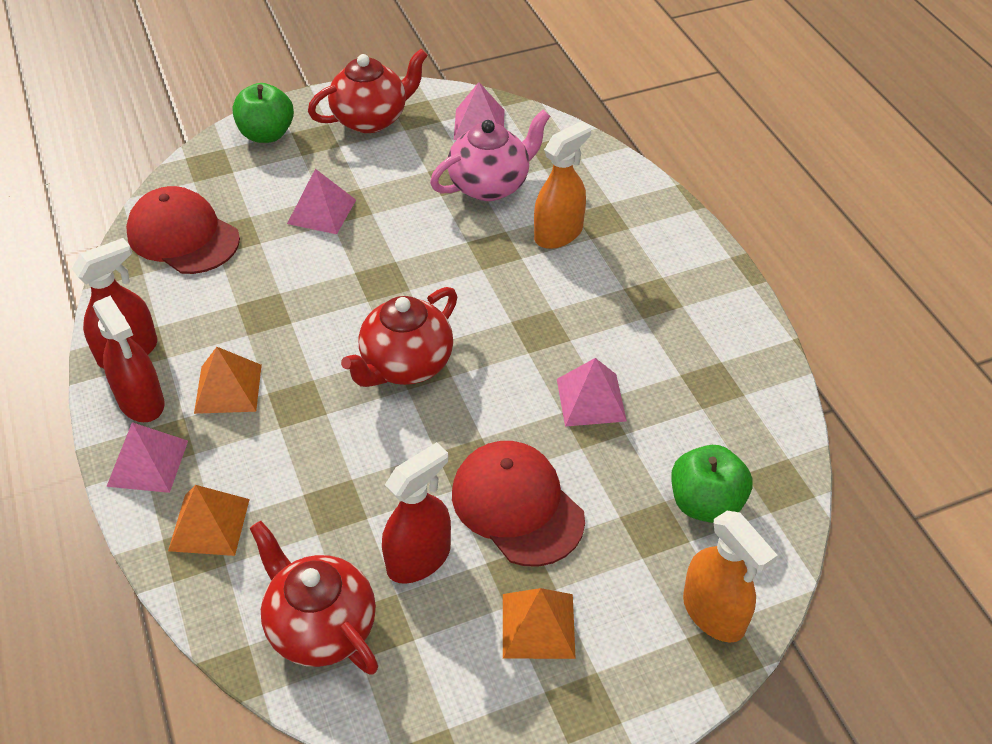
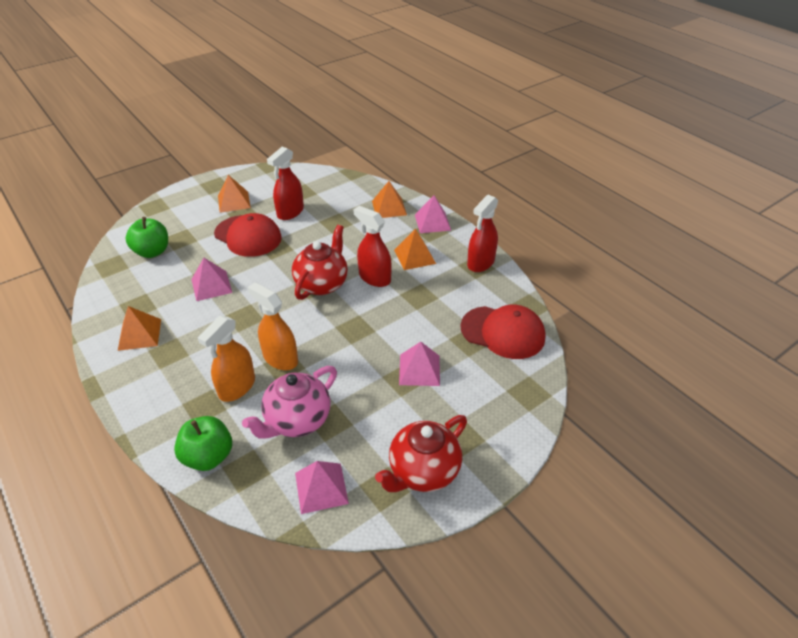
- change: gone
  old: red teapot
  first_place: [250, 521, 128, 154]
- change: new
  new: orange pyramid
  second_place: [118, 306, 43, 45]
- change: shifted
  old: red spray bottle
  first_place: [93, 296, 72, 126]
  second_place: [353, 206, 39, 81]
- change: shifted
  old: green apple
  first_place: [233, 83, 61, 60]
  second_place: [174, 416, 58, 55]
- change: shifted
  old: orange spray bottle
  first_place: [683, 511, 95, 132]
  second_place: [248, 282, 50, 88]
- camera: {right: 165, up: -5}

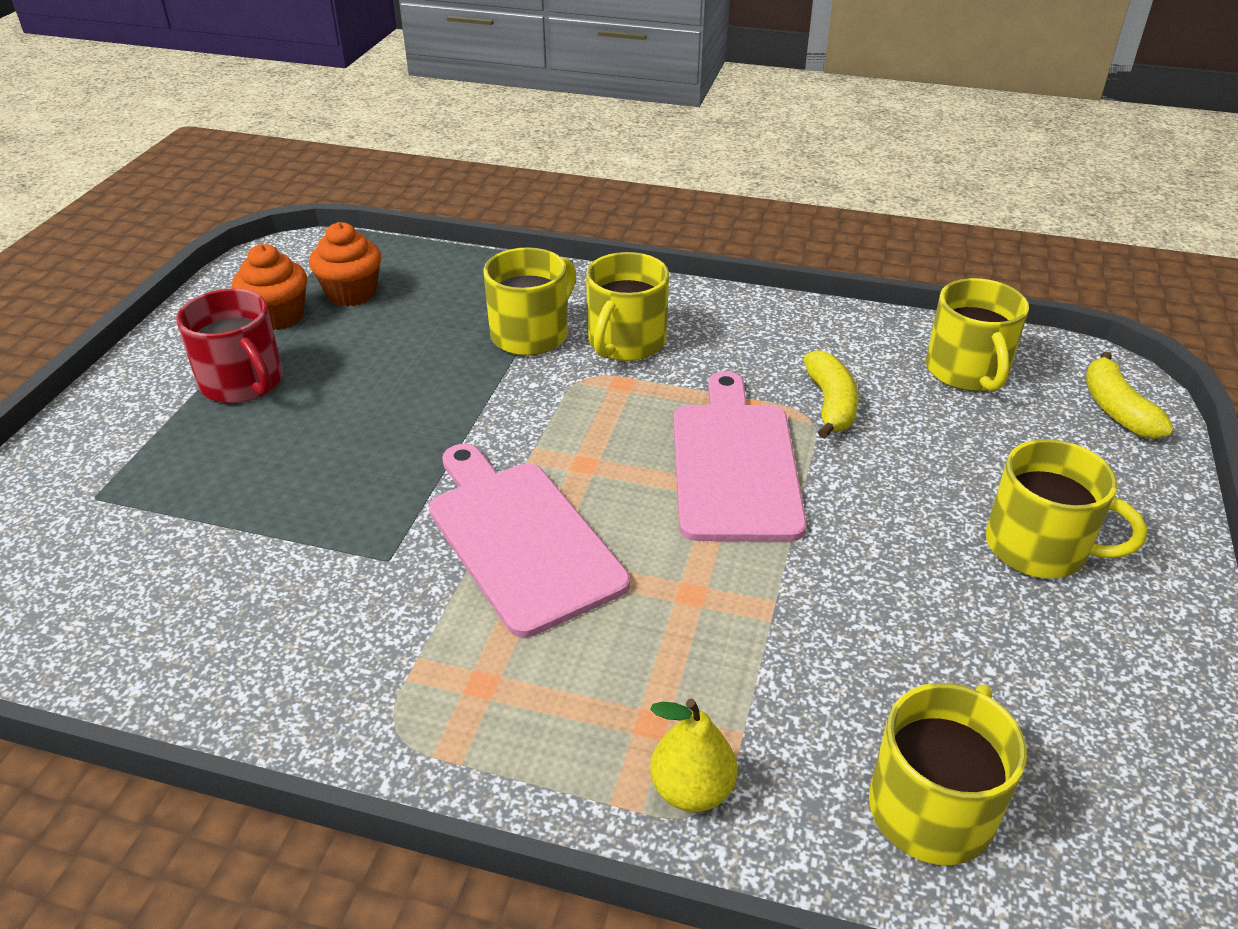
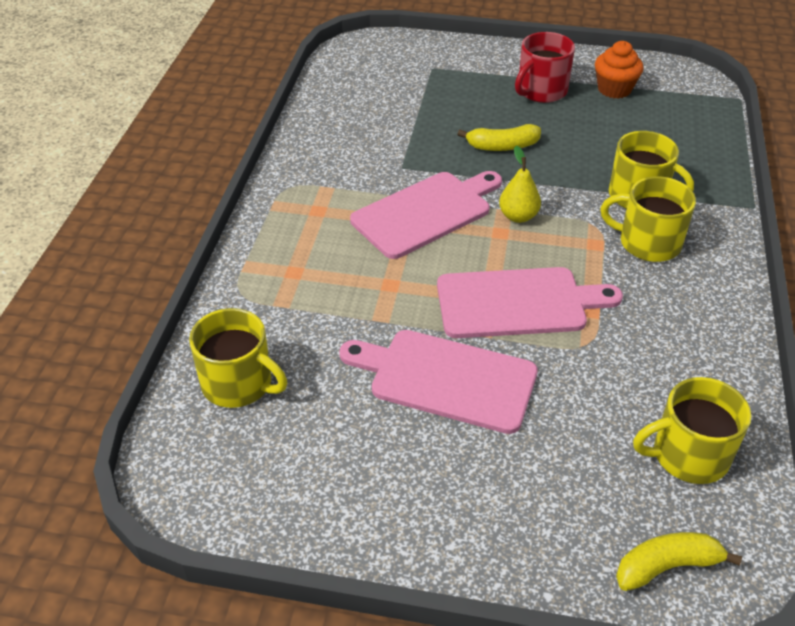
- change: gone
  old: orange cupcake
  first_place: [309, 222, 72, 85]
- change: gone
  old: yellow mug
  first_place: [986, 439, 161, 139]
- change: new
  new: pink cutting board
  second_place: [339, 330, 199, 104]
- change: shifted
  old: yellow pear
  first_place: [650, 699, 87, 113]
  second_place: [499, 146, 42, 77]
- change: shifted
  old: yellow banana
  first_place: [804, 350, 55, 89]
  second_place: [457, 124, 84, 27]
- camera: {right: 85, up: 5}

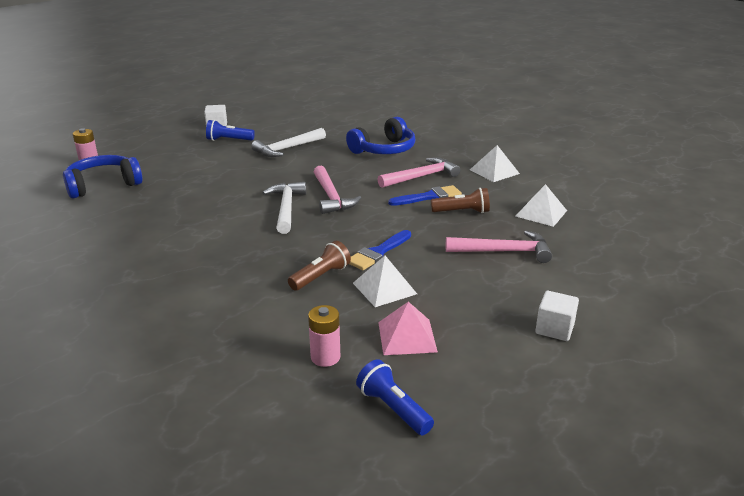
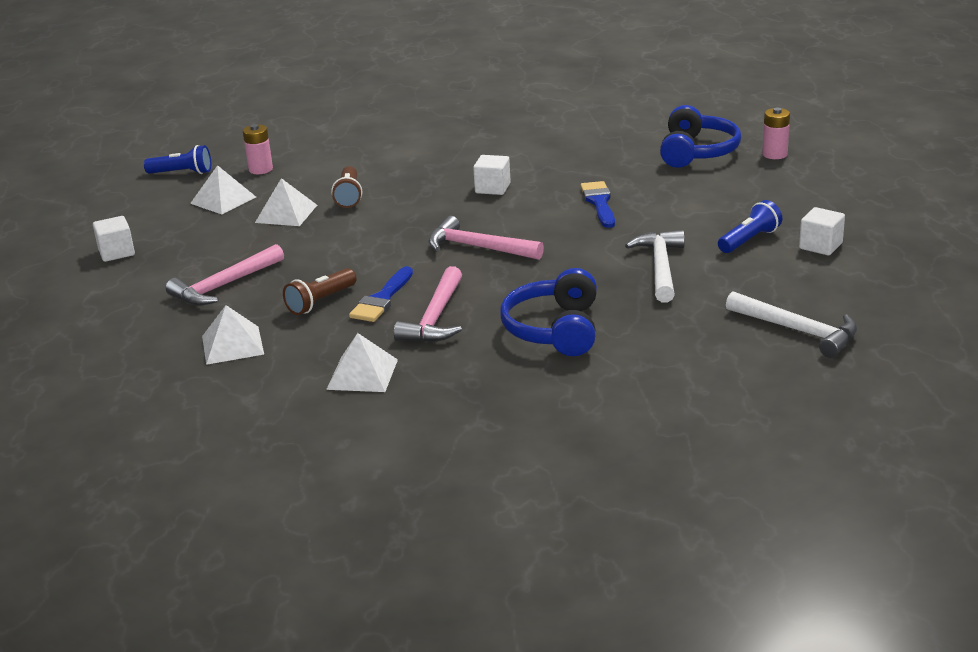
- change: new
  new: white cube
  second_place: [473, 155, 38, 40]
- change: shifted
  old: white hammer
  first_place: [262, 182, 44, 52]
  second_place: [726, 291, 131, 67]
- change: shifted
  old: blue brush
  first_place: [349, 230, 62, 40]
  second_place: [580, 181, 35, 47]
- change: repainted
  old: pink pyramid
  new: white pyramid
  first_place: [378, 302, 60, 53]
  second_place: [190, 165, 66, 50]
- camera: {right: 135, up: 0}

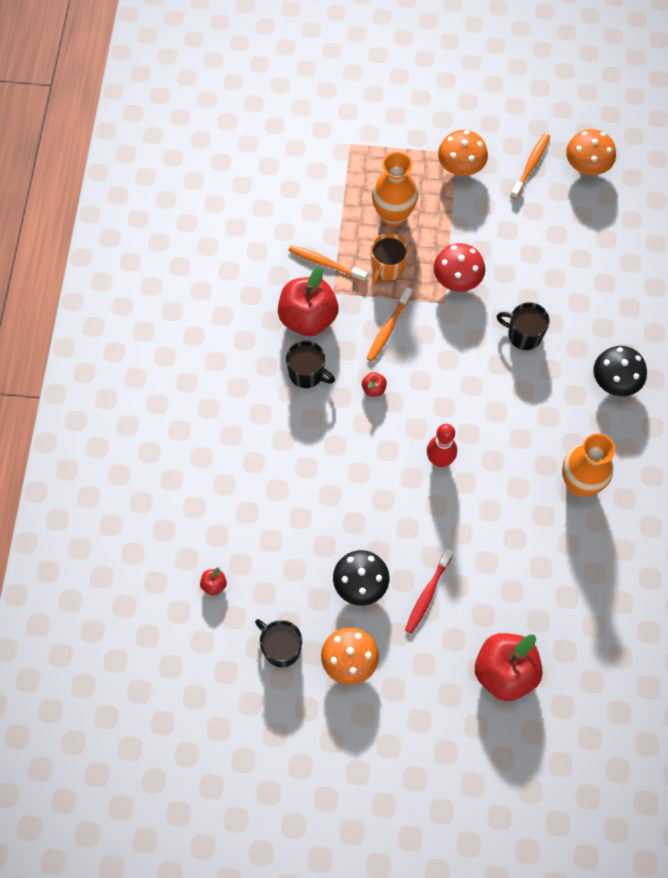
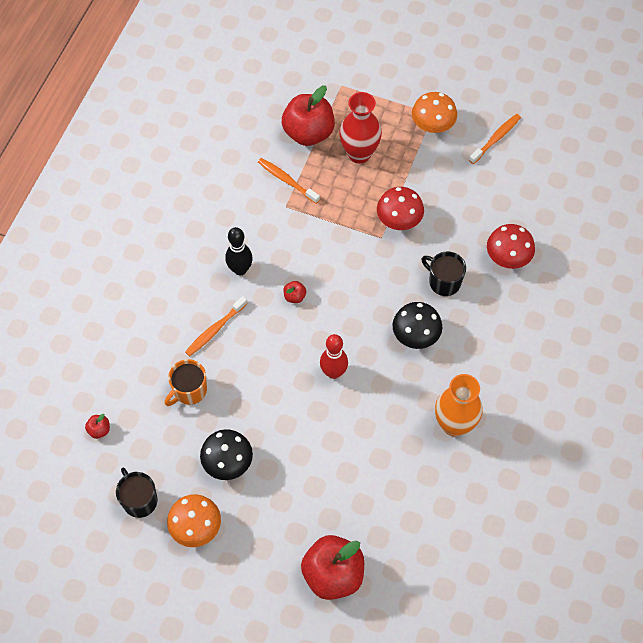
- change: gone
  old: red toothbrush
  first_place: [405, 549, 48, 85]
- change: gone
  old: orange mushroom
  first_place: [566, 129, 50, 46]
- change: new
  new: red mushroom
  second_place: [487, 224, 48, 45]
- change: shifted
  old: red apple
  first_place: [278, 267, 60, 69]
  second_place: [282, 86, 53, 60]
- change: shifted
  old: orange toothbrush
  first_place: [367, 287, 45, 75]
  second_place: [185, 296, 63, 60]
- change: shifted
  old: orange mug
  first_place: [371, 233, 38, 52]
  second_place: [165, 359, 42, 47]
- change: shifted
  old: black mushroom
  first_place: [593, 346, 54, 50]
  second_place: [392, 302, 50, 47]
- change: swapped
  old: black mug
  new: black bowling pin
  first_place: [286, 341, 49, 47]
  second_place: [225, 227, 28, 49]
- change: repainted
  old: orange vase
  new: red vase
  first_place: [372, 152, 46, 75]
  second_place: [339, 92, 43, 71]
- camera: {right: 15, up: -5}

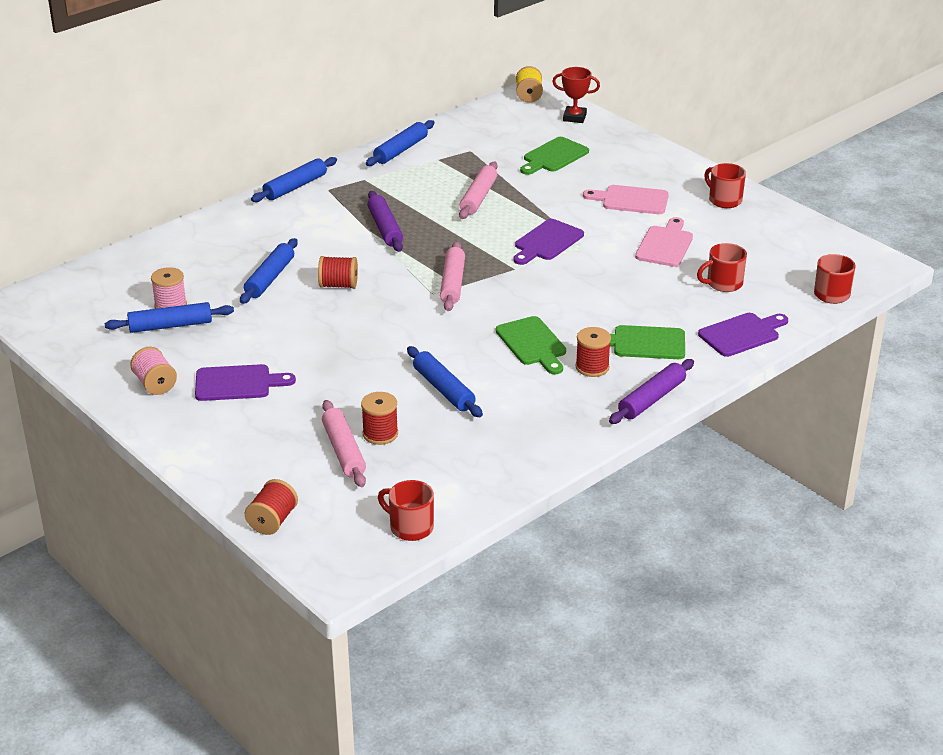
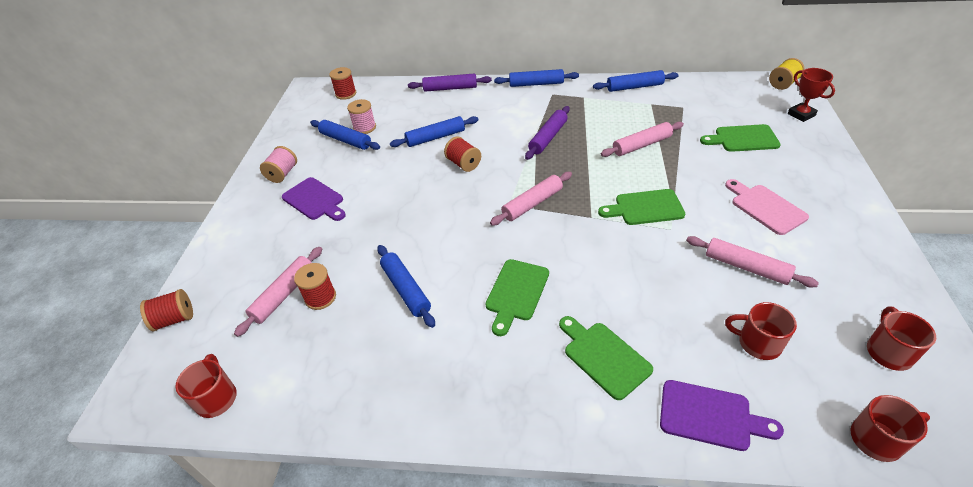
- change: shifted
  old: red spool
  first_place: [576, 327, 35, 50]
  second_place: [329, 67, 27, 33]
- change: shifted
  old: purple rolling pin
  first_place: [609, 359, 85, 65]
  second_place: [408, 73, 84, 19]
- change: shifted
  old: red mug
  first_place: [704, 163, 42, 45]
  second_place: [867, 306, 69, 65]
- change: swapped
  old: pink cutting board
  new: pink rolling pin
  first_place: [635, 217, 58, 50]
  second_place: [686, 236, 133, 51]
- change: repainted
  old: purple cutting board
  new: green cutting board
  first_place: [513, 219, 71, 46]
  second_place: [598, 189, 87, 36]
- change: rotated
  old: blue rolling pin
  first_place: [407, 346, 76, 71]
  second_place: [377, 245, 58, 83]
  degrees: -45
- camera: {right: 50, up: 10}

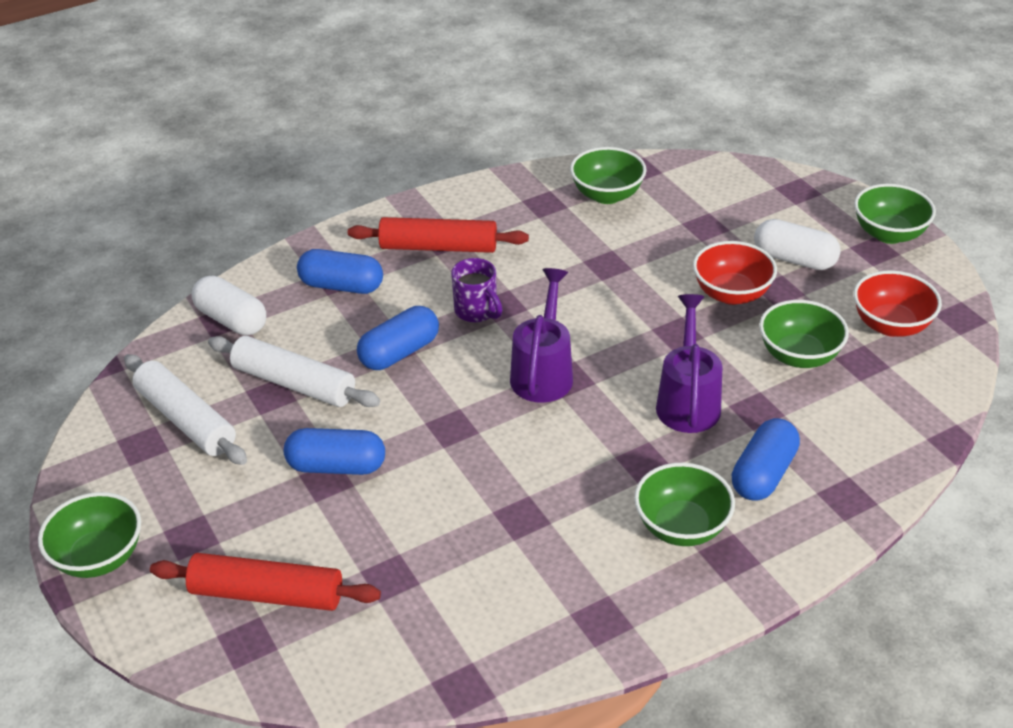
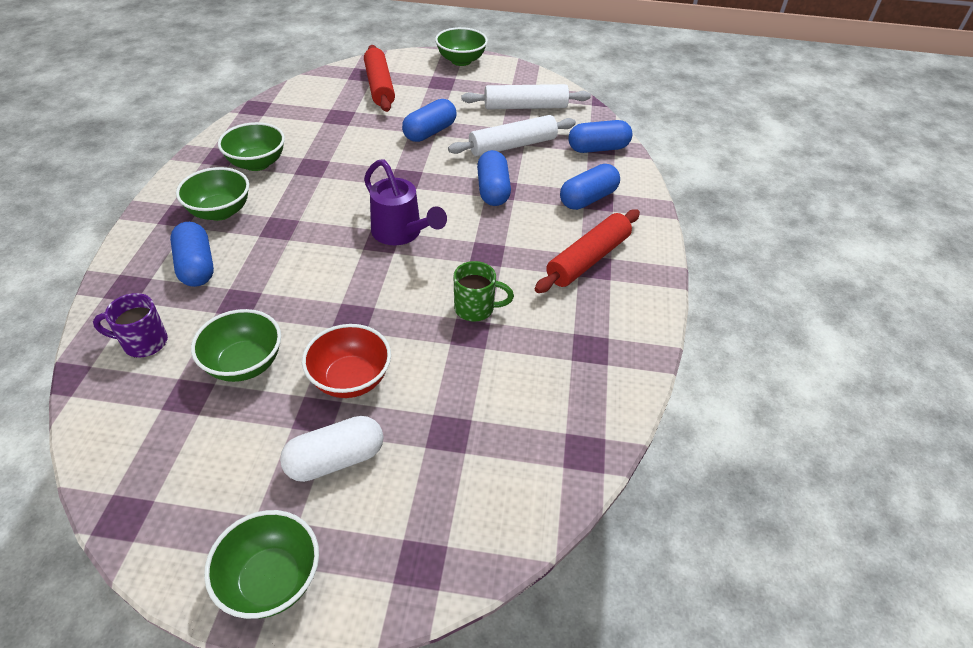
- change: gone
  old: purple watering can
  first_place: [656, 294, 66, 139]
- change: gone
  old: red bowl
  first_place: [854, 271, 88, 66]
- change: new
  new: green mug
  second_place: [454, 261, 60, 61]
- change: shifted
  old: purple mug
  first_place: [451, 258, 52, 64]
  second_place: [93, 293, 75, 65]
- change: shifted
  old: green bowl
  first_place: [570, 147, 77, 57]
  second_place: [218, 122, 67, 49]
- change: repainted
  old: white capsule
  new: blue capsule
  first_place: [192, 275, 74, 60]
  second_place: [568, 120, 64, 33]
- change: rotated
  old: red rolling pin
  first_place: [150, 553, 231, 58]
  second_place: [364, 45, 31, 67]
  degrees: -60
- camera: {right: 125, up: 5}

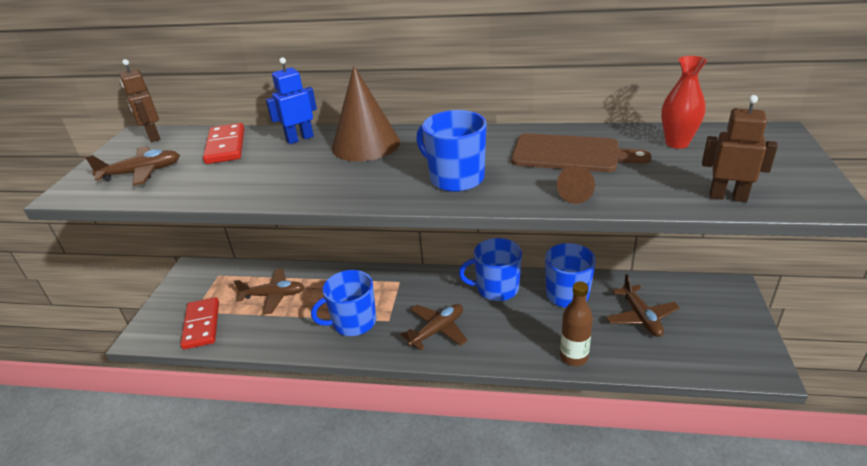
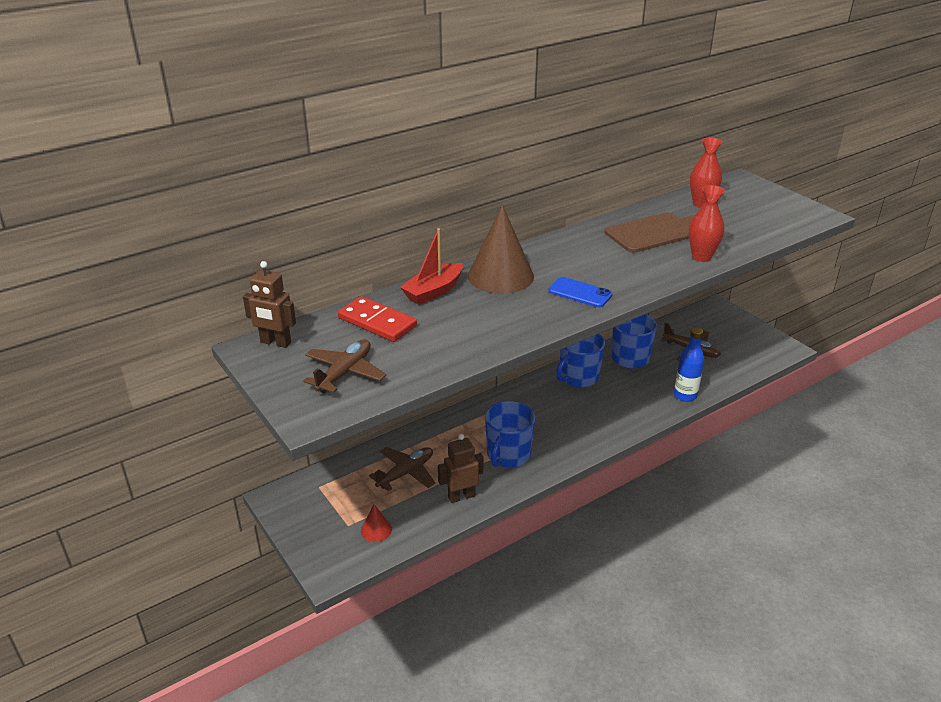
- change: gone
  old: brown plane
  first_place: [401, 304, 67, 47]
- change: gone
  old: blue mug
  first_place: [416, 110, 71, 82]
- change: new
  new: blue phone
  second_place: [548, 277, 65, 31]
- change: shifted
  old: brown robot
  first_place: [702, 95, 76, 107]
  second_place: [438, 434, 45, 69]
- change: swapped
  old: red domino
  new: red cone
  first_place: [180, 297, 39, 52]
  second_place: [361, 504, 31, 38]
- change: swapped
  old: blue robot
  new: red boat
  first_place: [266, 57, 51, 87]
  second_place: [400, 228, 63, 77]
- change: swapped
  old: brown cone
  new: red vase
  first_place: [557, 165, 38, 39]
  second_place: [689, 185, 36, 77]
- change: repainted
  old: brown bottle
  new: blue bottle
  first_place: [560, 282, 33, 84]
  second_place: [674, 327, 30, 75]
- camera: {right: -45, up: 0}

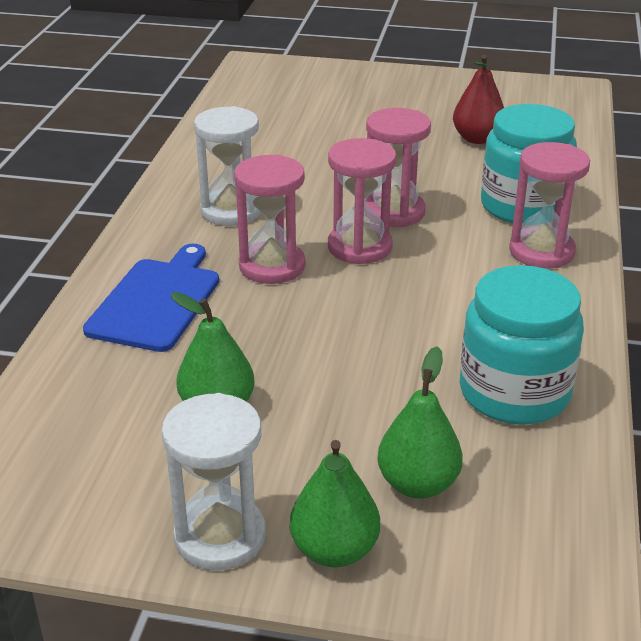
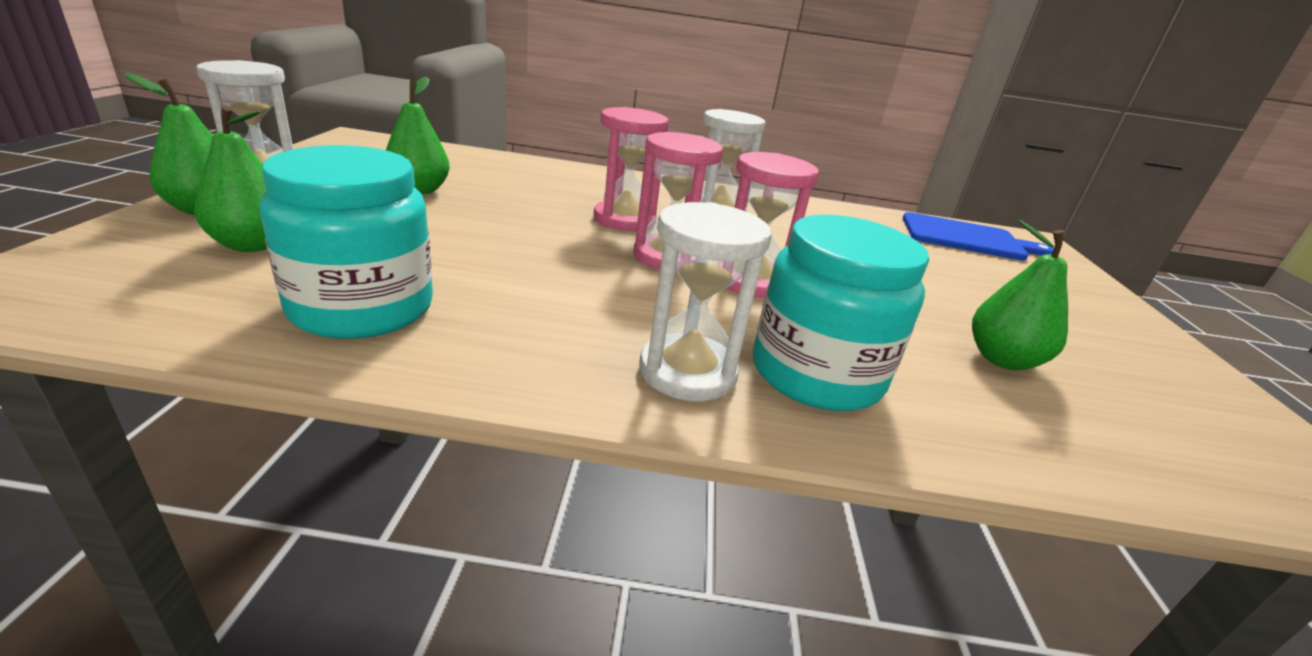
- change: shifted
  old: blue cutting board
  first_place: [83, 244, 136, 108]
  second_place: [903, 212, 151, 49]
- change: repainted
  old: red pear
  new: green pear
  first_place: [453, 55, 51, 89]
  second_place: [972, 220, 96, 150]
- change: repainted
  old: pink hourglass
  new: white hourglass
  first_place: [509, 142, 81, 127]
  second_place: [639, 202, 132, 199]
- camera: {right: 80, up: -5}

